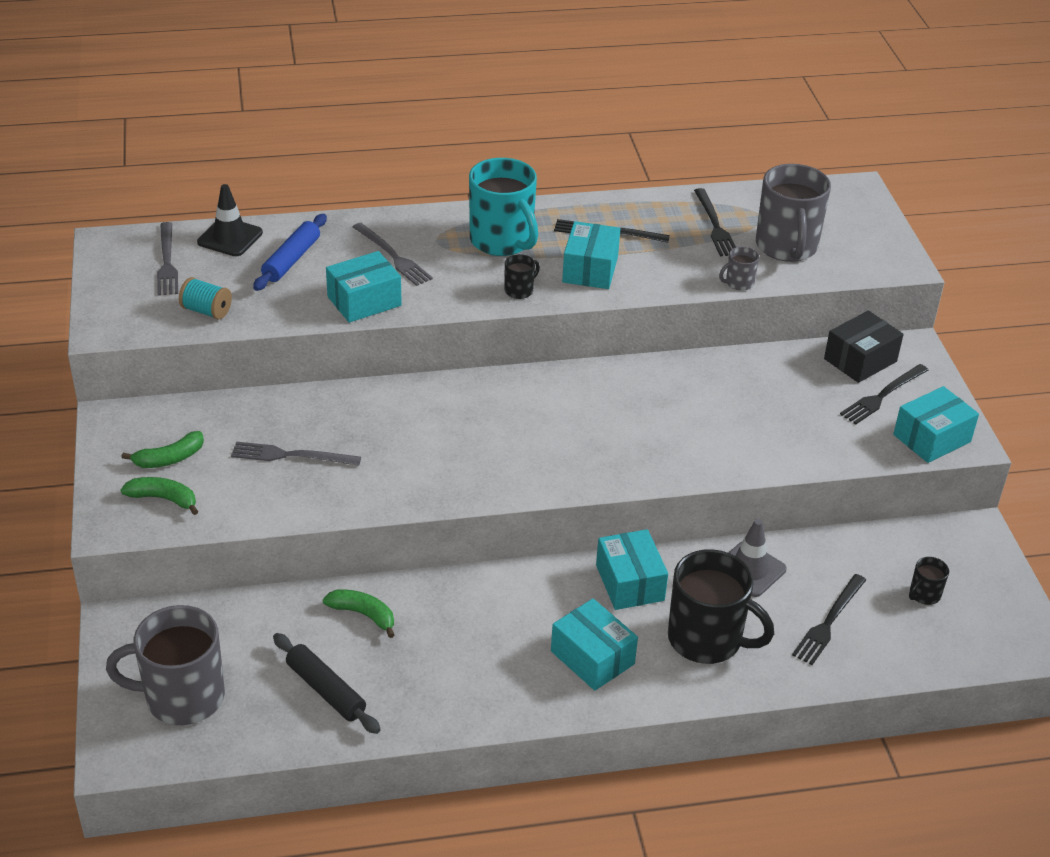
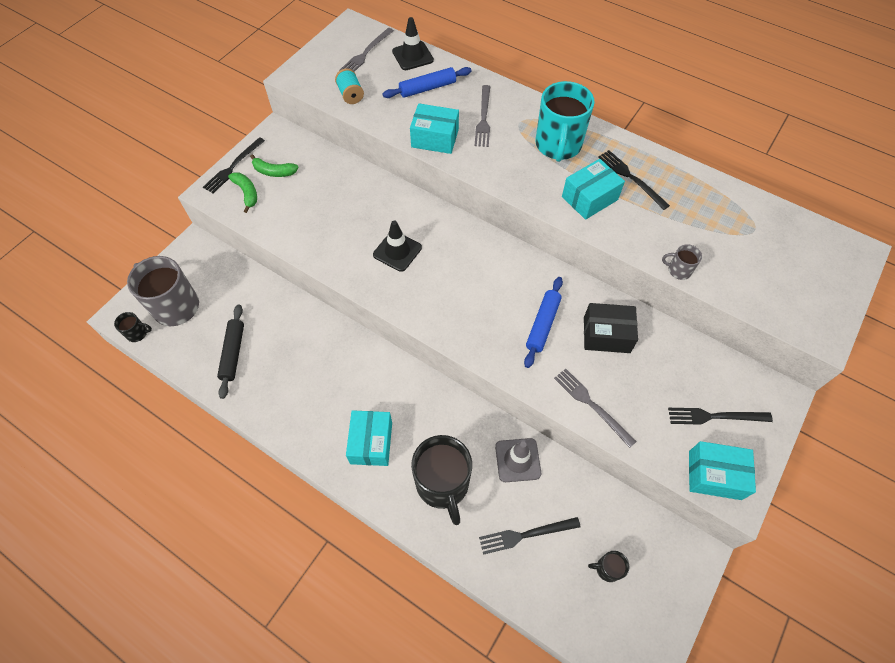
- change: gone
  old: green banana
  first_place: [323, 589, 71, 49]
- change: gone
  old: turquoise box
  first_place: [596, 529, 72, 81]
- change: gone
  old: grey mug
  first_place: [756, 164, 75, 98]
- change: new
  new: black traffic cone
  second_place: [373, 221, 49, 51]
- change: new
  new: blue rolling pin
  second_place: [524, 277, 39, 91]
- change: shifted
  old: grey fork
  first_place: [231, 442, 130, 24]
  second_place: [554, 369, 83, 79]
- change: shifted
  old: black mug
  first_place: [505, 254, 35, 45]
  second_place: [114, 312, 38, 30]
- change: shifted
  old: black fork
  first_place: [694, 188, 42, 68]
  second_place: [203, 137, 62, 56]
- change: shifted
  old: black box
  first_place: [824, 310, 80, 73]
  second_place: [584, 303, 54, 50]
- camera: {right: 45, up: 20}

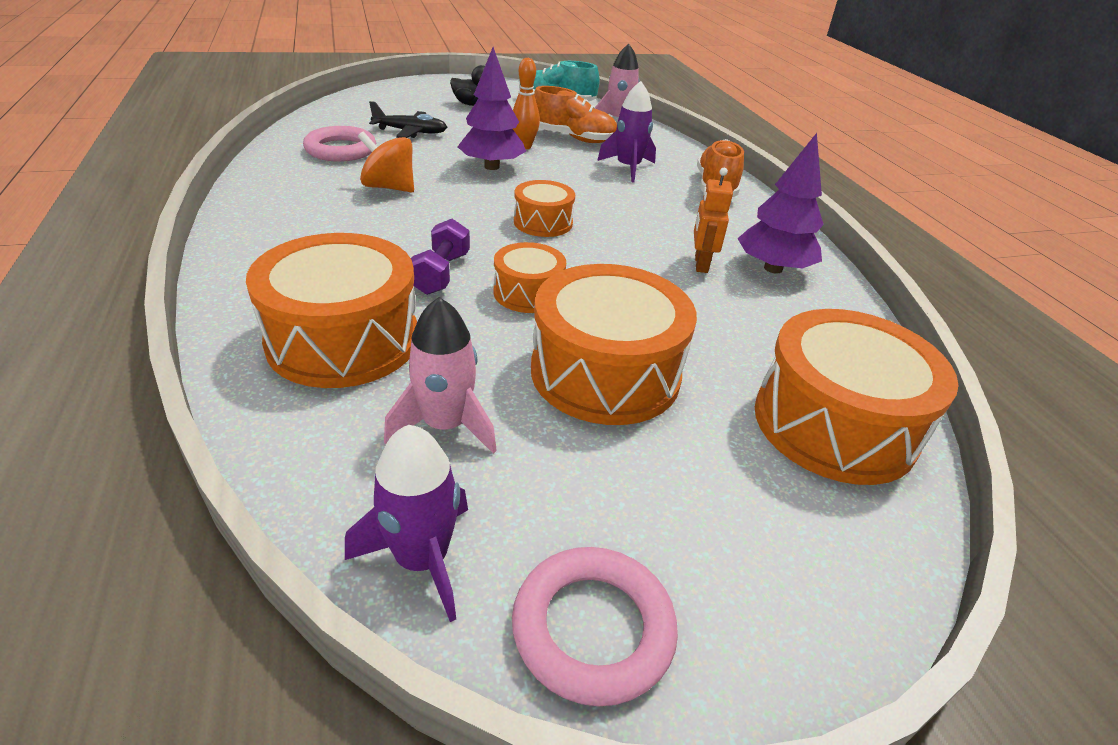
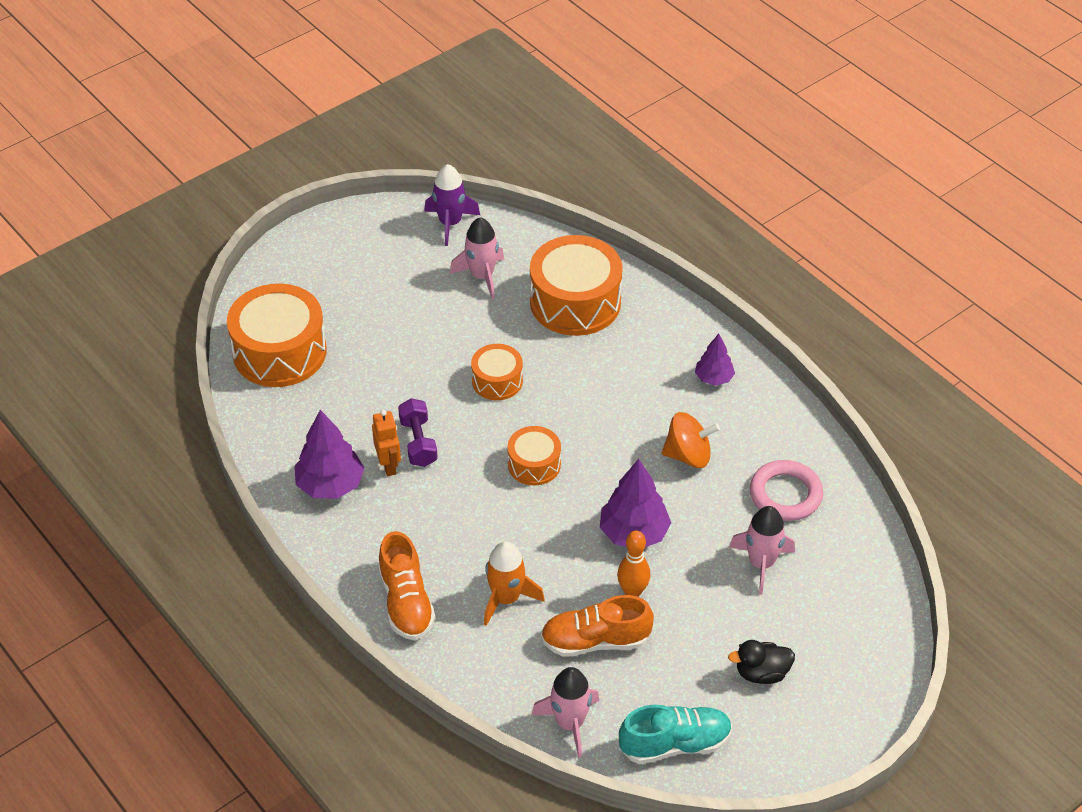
- change: gone
  old: pink ring
  first_place: [512, 547, 166, 159]
- change: gone
  old: orange drum
  first_place: [531, 264, 166, 161]
- change: new
  new: purple tree
  second_place: [695, 334, 40, 52]
- change: shifted
  old: purple dumbbell
  first_place: [411, 219, 59, 76]
  second_place: [398, 398, 40, 69]
- change: swapped
  old: black plane
  new: pink rocket
  first_place: [369, 101, 78, 37]
  second_place: [729, 506, 66, 88]
- change: repainted
  old: purple rocket
  new: orange rocket
  first_place: [597, 81, 59, 101]
  second_place: [484, 541, 61, 85]
- camera: {right: 160, up: 10}

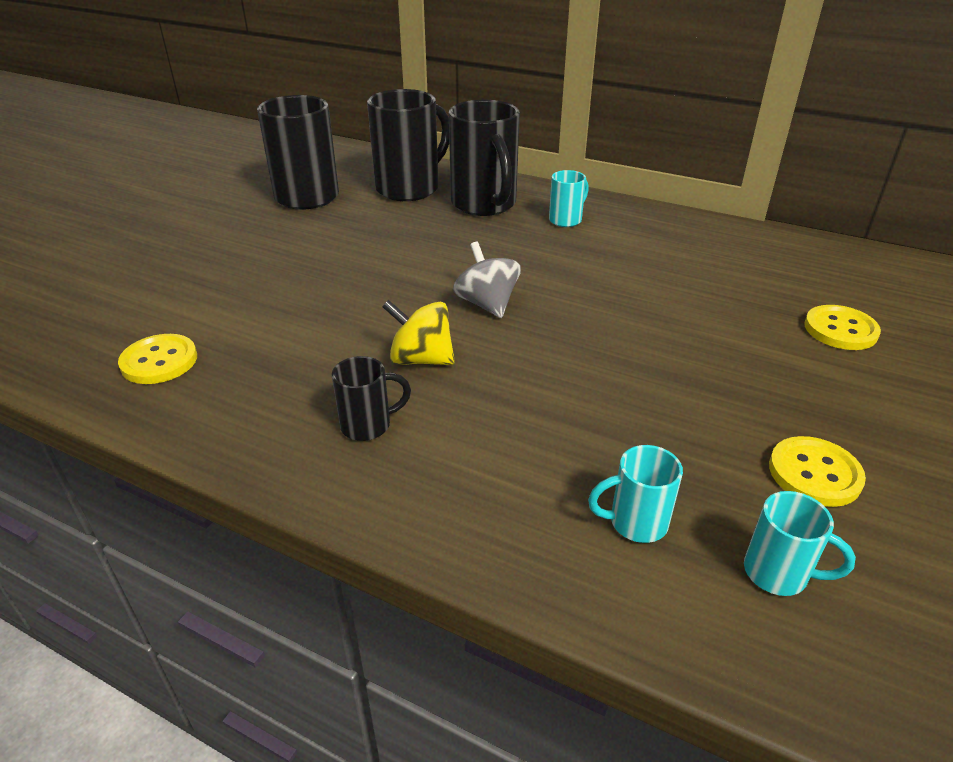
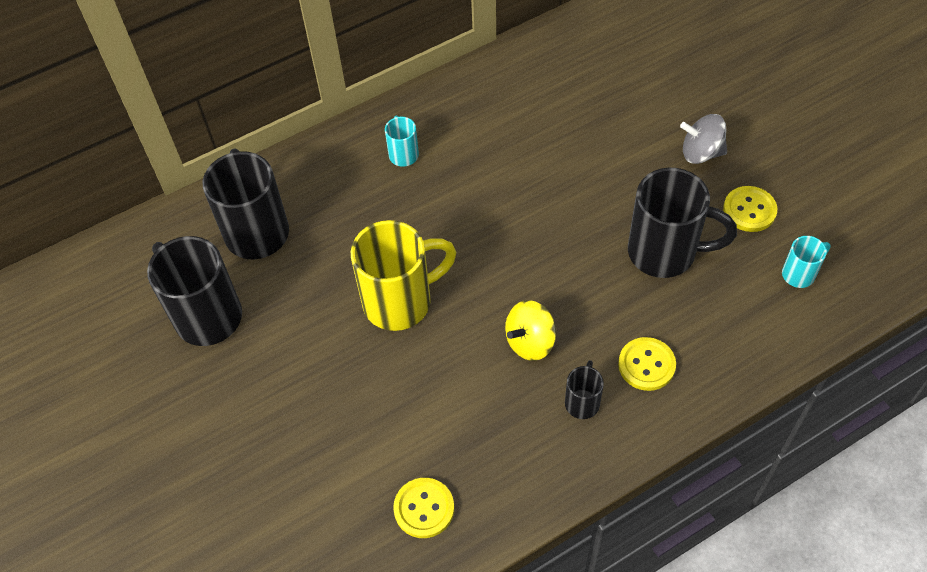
- change: gone
  old: turquoise mug
  first_place: [588, 445, 95, 98]
- change: new
  new: yellow mug
  second_place: [351, 220, 105, 111]
- change: shifted
  old: black mug
  first_place: [449, 100, 71, 116]
  second_place: [628, 168, 109, 110]
- change: shifted
  old: grey spinning top
  first_place: [453, 242, 68, 76]
  second_place: [680, 114, 47, 50]
- change: shifted
  old: yellow button
  first_place: [804, 305, 77, 45]
  second_place: [618, 337, 58, 54]
- camera: {right: -55, up: 20}

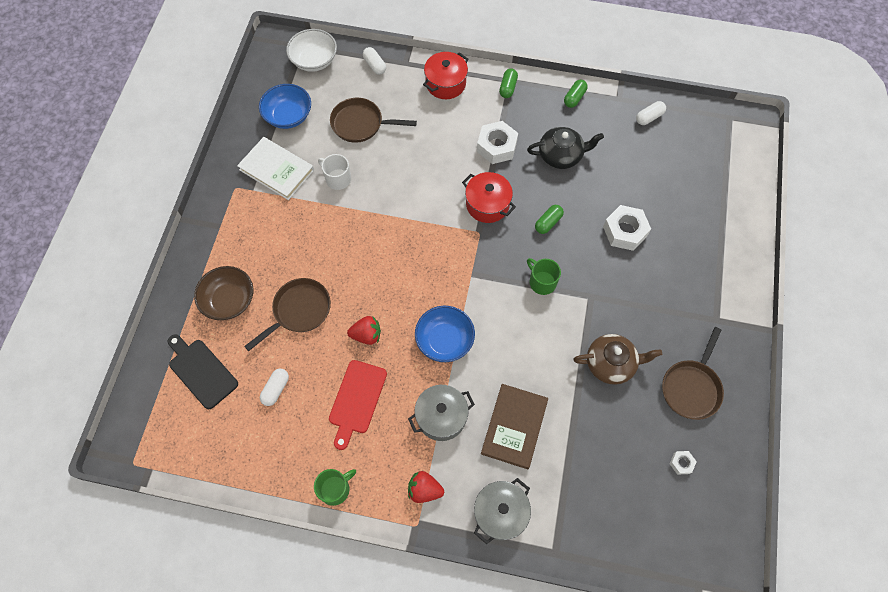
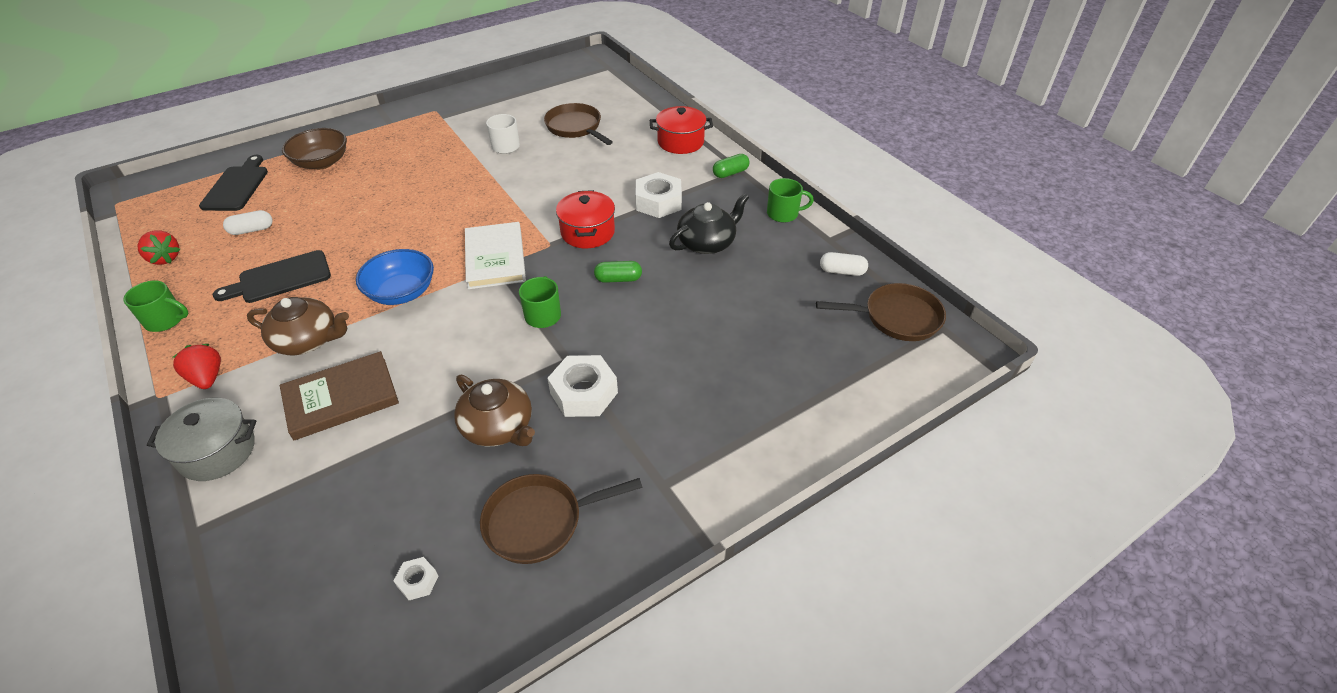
- change: gone
  old: blue bowl
  first_place: [259, 84, 52, 45]
- change: gone
  old: white bowl
  first_place: [286, 29, 51, 43]
- change: gone
  old: white capsule
  first_place: [363, 47, 23, 28]
- change: shifted
  old: white book
  first_place: [237, 137, 77, 63]
  second_place: [465, 222, 61, 67]
- change: shifted
  old: brown pan
  first_place: [244, 278, 87, 73]
  second_place: [816, 283, 130, 58]
- change: shifted
  old: red strawberry
  first_place: [347, 316, 34, 29]
  second_place: [138, 230, 42, 35]
- change: shifted
  old: white nut
  first_place: [603, 205, 48, 46]
  second_place: [547, 355, 71, 62]
- change: swapped
  old: grey pot
  new: brown teapot
  first_place: [408, 385, 67, 56]
  second_place: [247, 297, 102, 58]
- change: swapped
  old: green capsule
  new: green mug
  first_place: [564, 80, 23, 28]
  second_place: [767, 178, 47, 45]
- change: repainted
  old: red cutting board
  new: black cutting board
  first_place: [329, 360, 58, 90]
  second_place: [213, 250, 118, 53]
- change: rotated
  old: black teapot
  first_place: [527, 127, 77, 42]
  second_place: [669, 193, 80, 61]
  degrees: -75
- camera: {right: 45, up: -20}

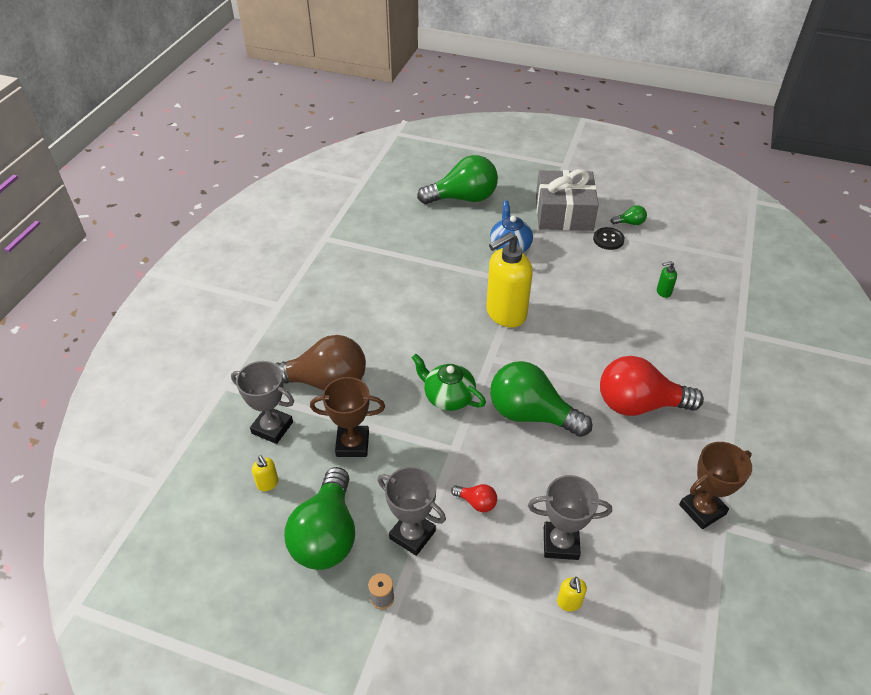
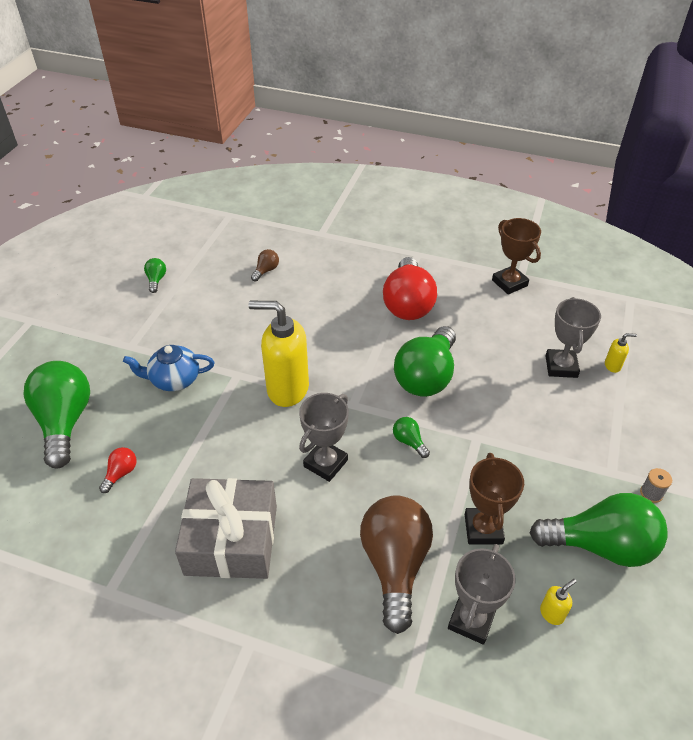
- change: gone
  old: black button
  first_place: [593, 227, 32, 23]
- change: shifted
  old: grey trophy
  first_place: [378, 467, 68, 89]
  second_place: [299, 393, 50, 89]
- change: shifted
  old: red light bulb
  first_place: [451, 484, 46, 28]
  second_place: [99, 447, 38, 46]
- change: shifted
  old: grey gift
  first_place: [536, 169, 63, 62]
  second_place: [175, 478, 102, 101]
- change: swapped
  old: green teapot
  new: green light bulb
  first_place: [412, 354, 74, 57]
  second_place: [393, 417, 37, 41]
- change: swapped
  old: green soap dispenser
  new: brown light bulb
  first_place: [657, 261, 20, 37]
  second_place: [251, 249, 28, 32]
- change: rotated
  old: yellow soap dispenser
  first_place: [486, 232, 46, 96]
  second_place: [249, 301, 60, 106]
  degrees: 135
- camera: {right: -90, up: 0}

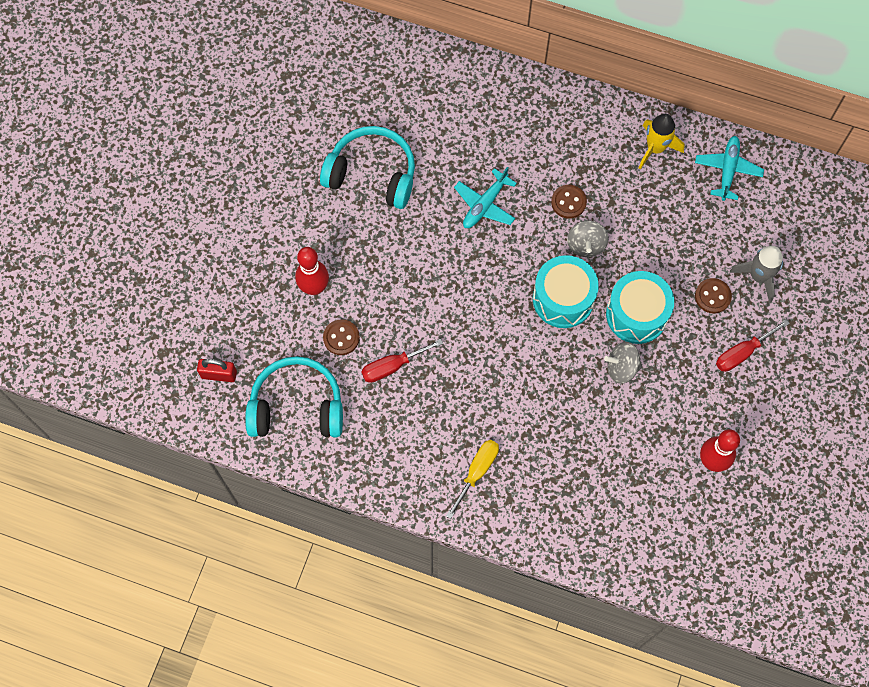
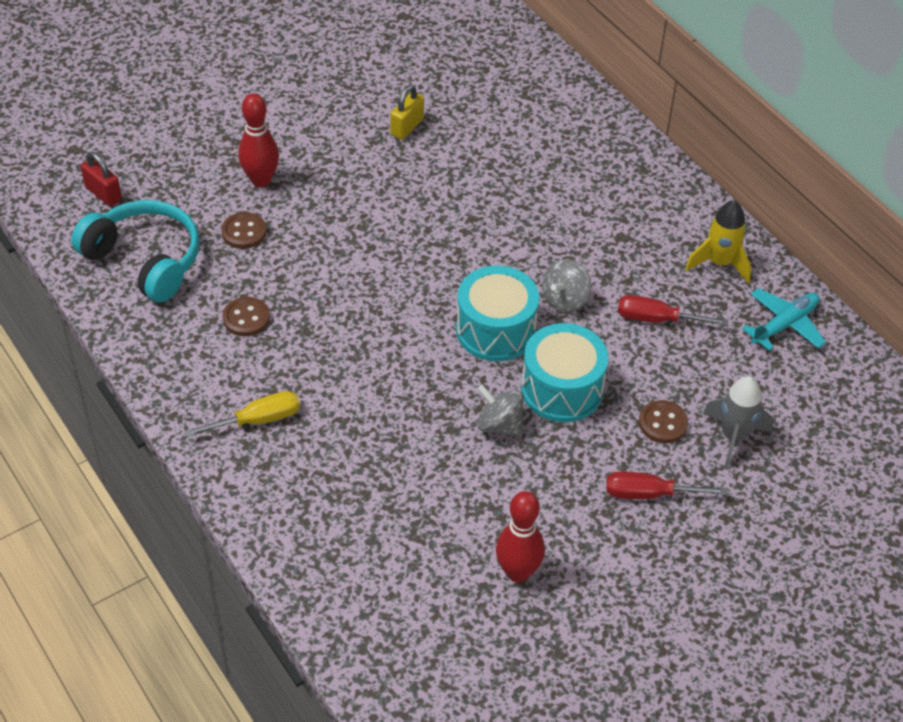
- change: gone
  old: turquoise plane
  first_place: [454, 167, 63, 61]
- change: shifted
  old: red screwdriver
  first_place: [361, 339, 82, 44]
  second_place: [618, 295, 111, 31]
- change: shifted
  old: brown button
  first_place: [551, 185, 36, 34]
  second_place: [223, 297, 47, 39]
- change: swapped
  old: turquoise headphones
  new: yellow padlock
  first_place: [320, 126, 95, 83]
  second_place: [390, 85, 34, 55]
- camera: {right: 35, up: -20}

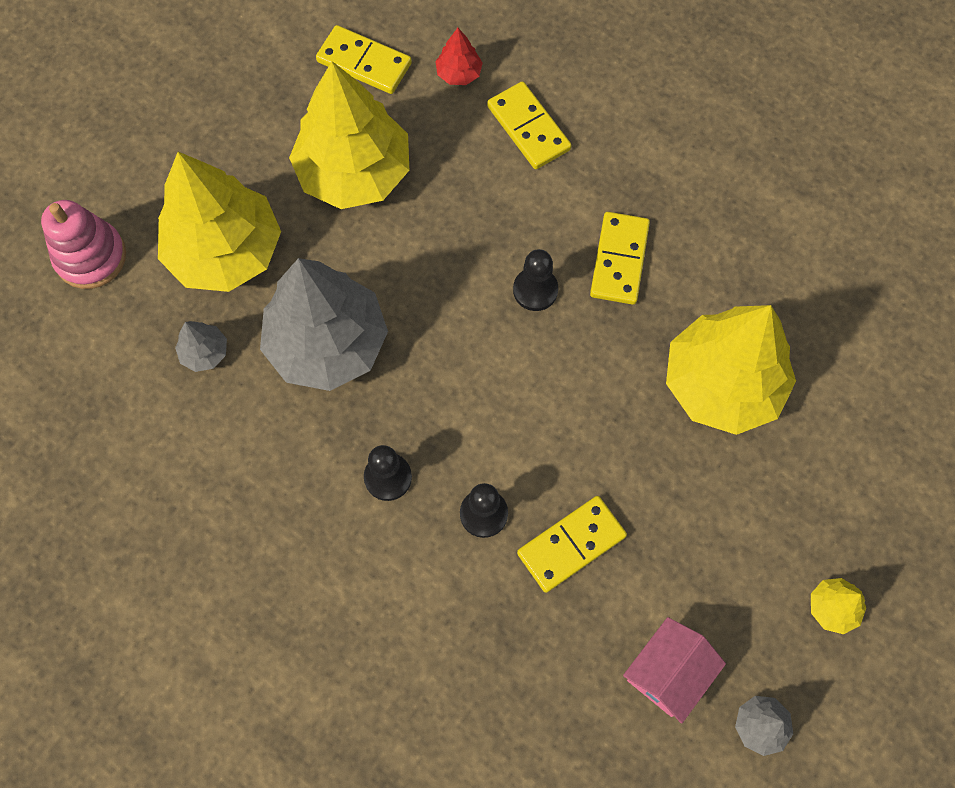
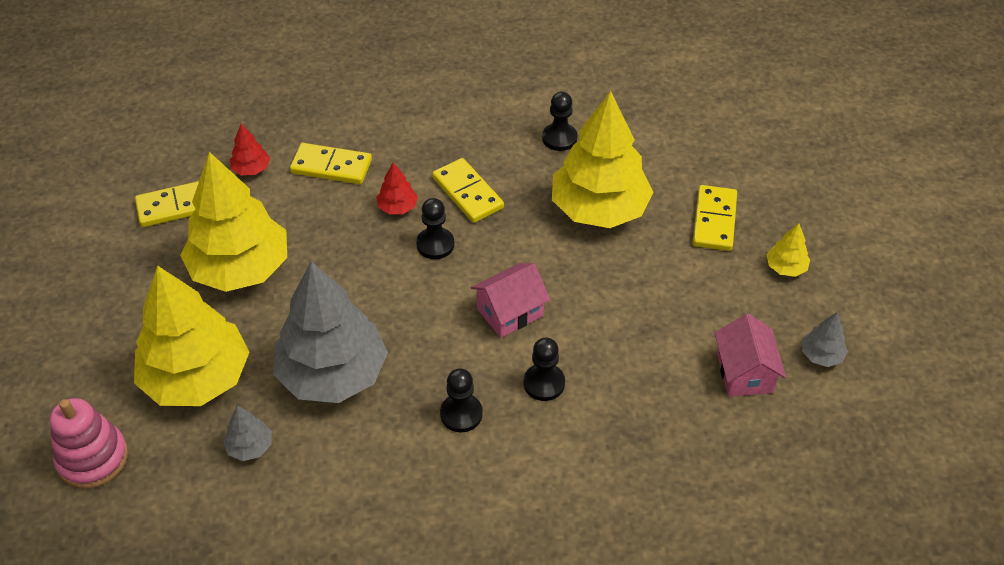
- change: new
  new: red tree
  second_place: [376, 162, 42, 52]
- change: new
  new: pink house
  second_place: [471, 263, 79, 75]
- change: new
  new: black pawn
  second_place: [542, 92, 36, 59]
- change: shifted
  old: yellow domino
  first_place: [517, 496, 110, 97]
  second_place: [693, 185, 44, 66]
- camera: {right: -45, up: -20}

